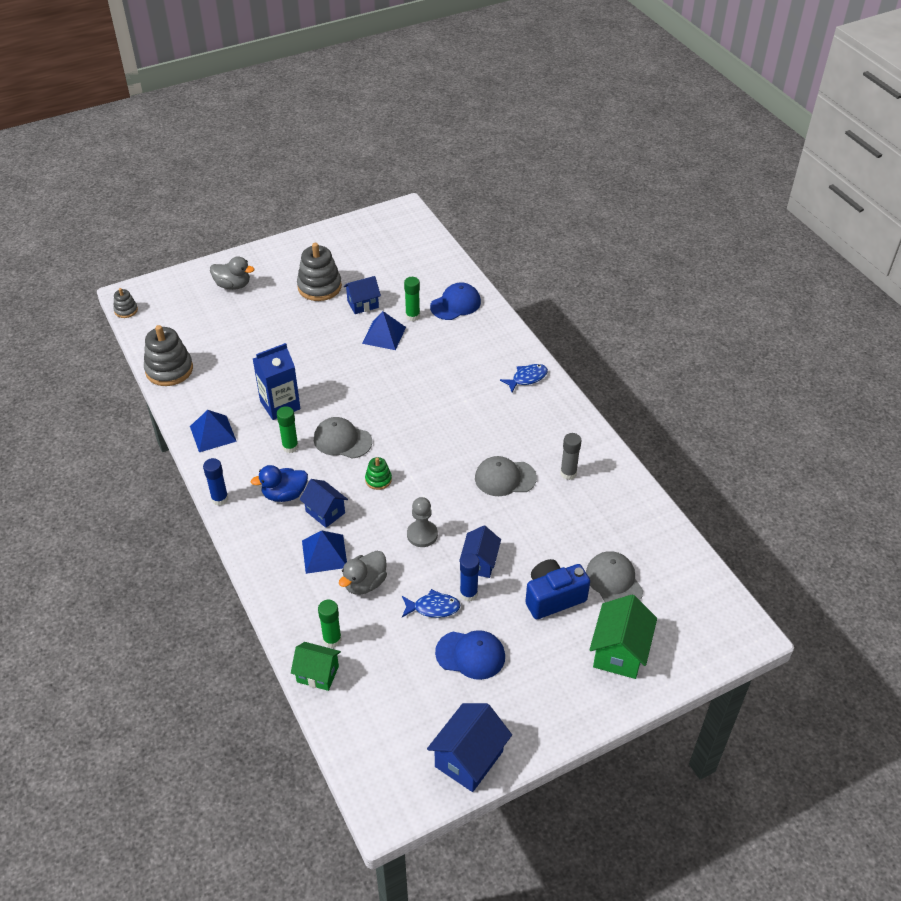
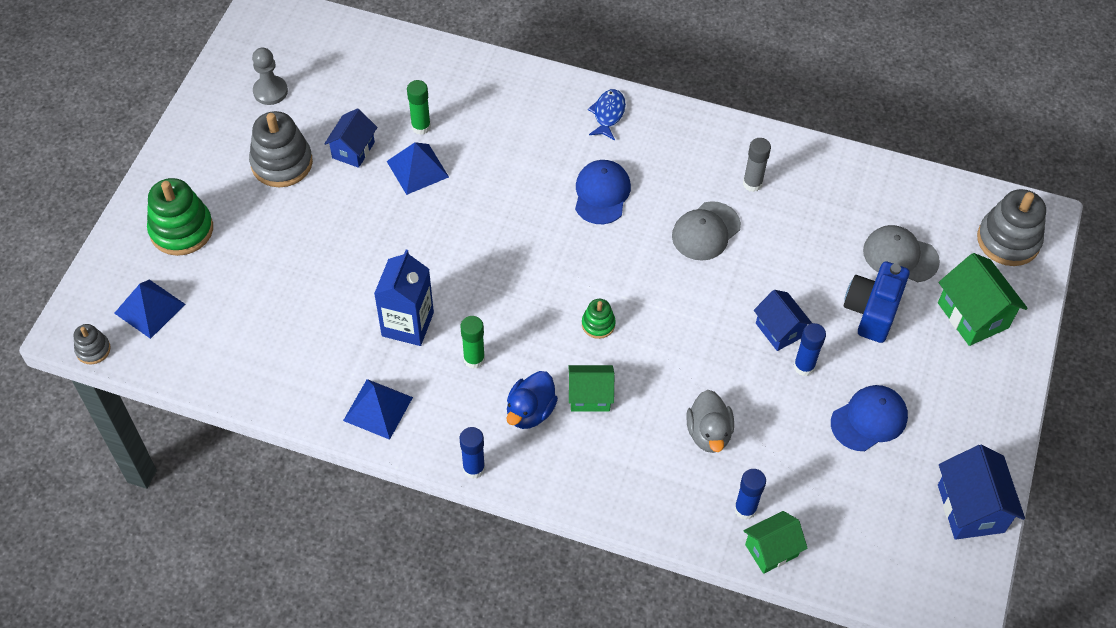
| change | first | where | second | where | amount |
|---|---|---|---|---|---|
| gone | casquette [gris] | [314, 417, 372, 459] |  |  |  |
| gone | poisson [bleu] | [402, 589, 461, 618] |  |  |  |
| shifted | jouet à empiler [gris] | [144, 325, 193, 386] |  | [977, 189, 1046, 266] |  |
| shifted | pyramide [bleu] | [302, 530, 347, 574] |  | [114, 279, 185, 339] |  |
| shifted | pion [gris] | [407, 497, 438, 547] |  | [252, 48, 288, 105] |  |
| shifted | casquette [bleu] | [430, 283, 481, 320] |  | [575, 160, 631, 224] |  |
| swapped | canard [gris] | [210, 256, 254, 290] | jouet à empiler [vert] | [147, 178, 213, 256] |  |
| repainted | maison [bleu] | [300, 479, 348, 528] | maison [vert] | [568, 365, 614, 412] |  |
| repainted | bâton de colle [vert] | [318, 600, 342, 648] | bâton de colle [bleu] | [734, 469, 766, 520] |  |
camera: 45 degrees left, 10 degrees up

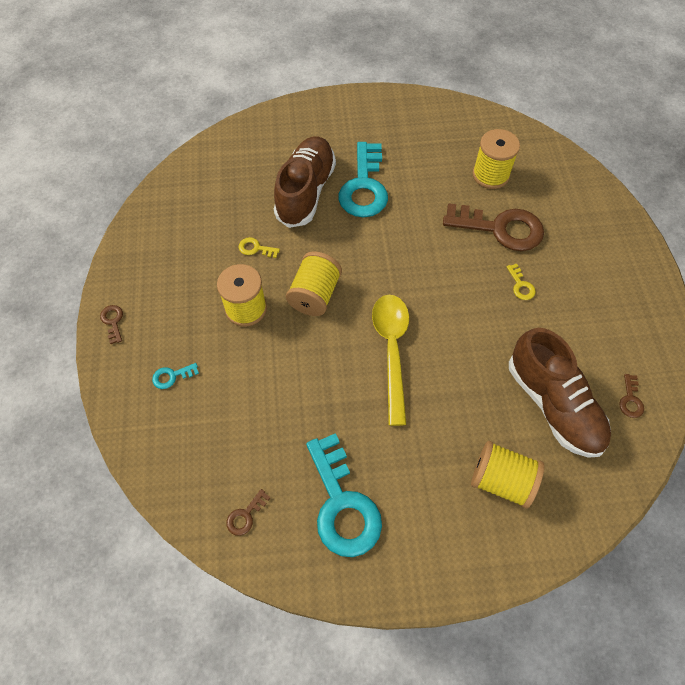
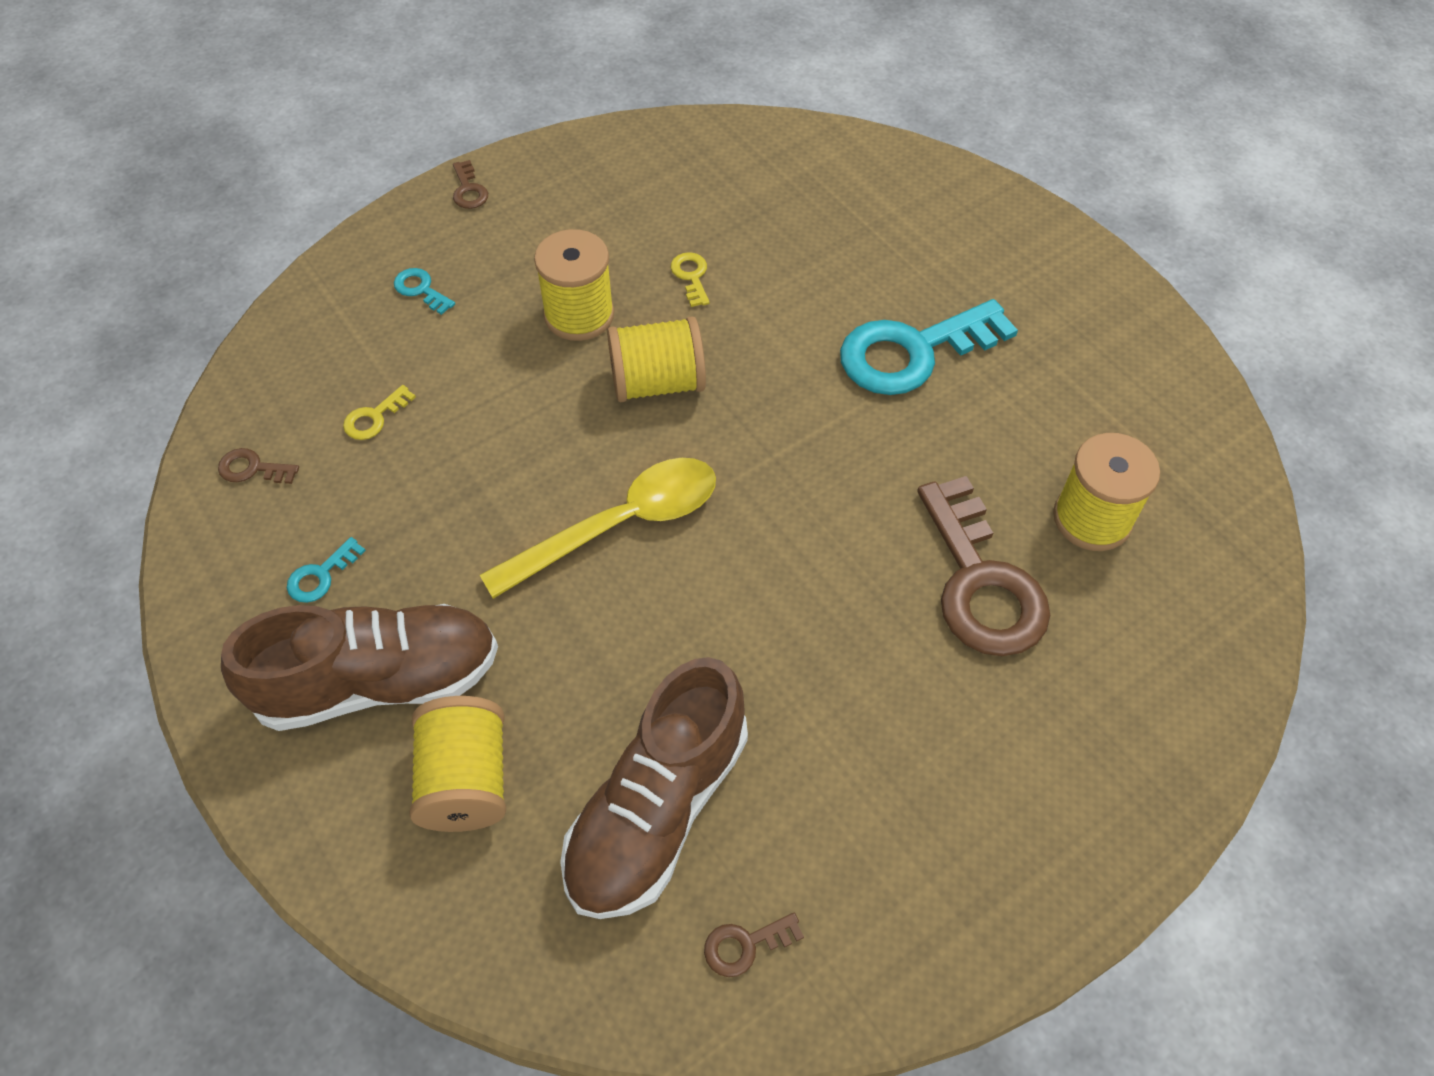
| change | first | where | second | where | amount |
|---|---|---|---|---|---|
| shifted | chaussure [marron] | [274, 136, 336, 228] |  | [221, 604, 498, 731] |  |
| shifted | clé [jaune] | [507, 263, 536, 300] |  | [343, 385, 416, 440] |  |
| rotated | clé [marron] | [100, 305, 123, 344] |  | [453, 160, 488, 209] | 120 degrees clockwise |
| scaled | clé [turquoise] | [306, 433, 382, 557] |  | [287, 537, 366, 603] | x0.41 |
camera: 60 degrees right, 5 degrees down

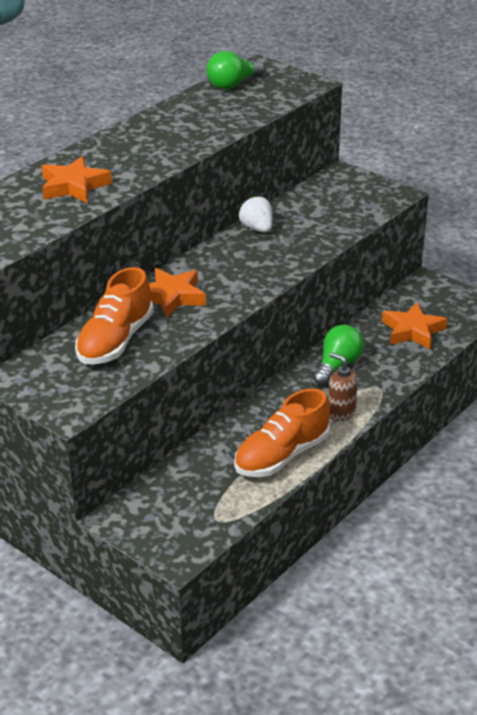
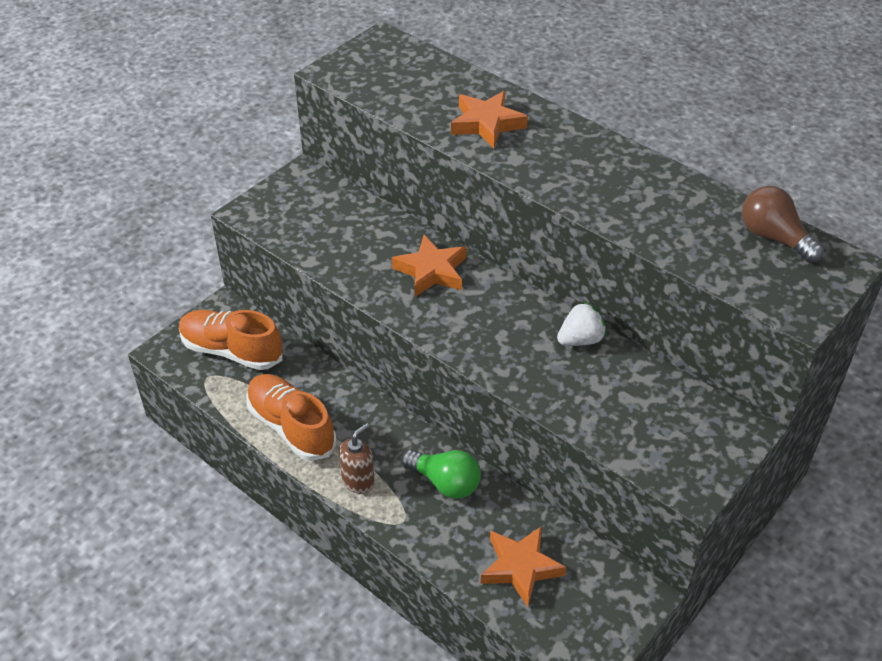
| change | first | where | second | where | amount |
|---|---|---|---|---|---|
| shifted | chaussure [orange] | [75, 267, 154, 365] |  | [179, 310, 283, 370] |  |
| repainted | ampoule [vert] | [207, 51, 265, 89] | ampoule [marron] | [742, 186, 824, 263] |  |
camera: 90 degrees right, 10 degrees up

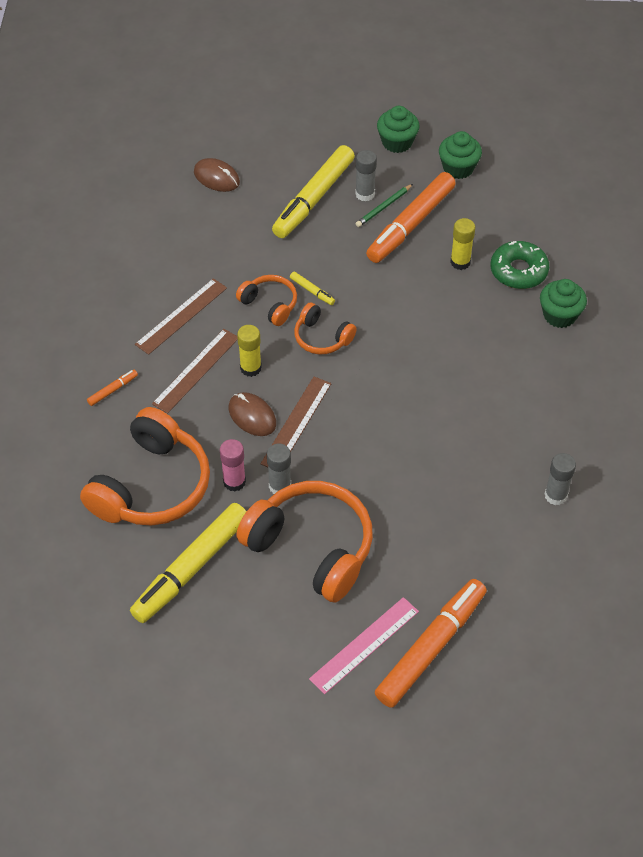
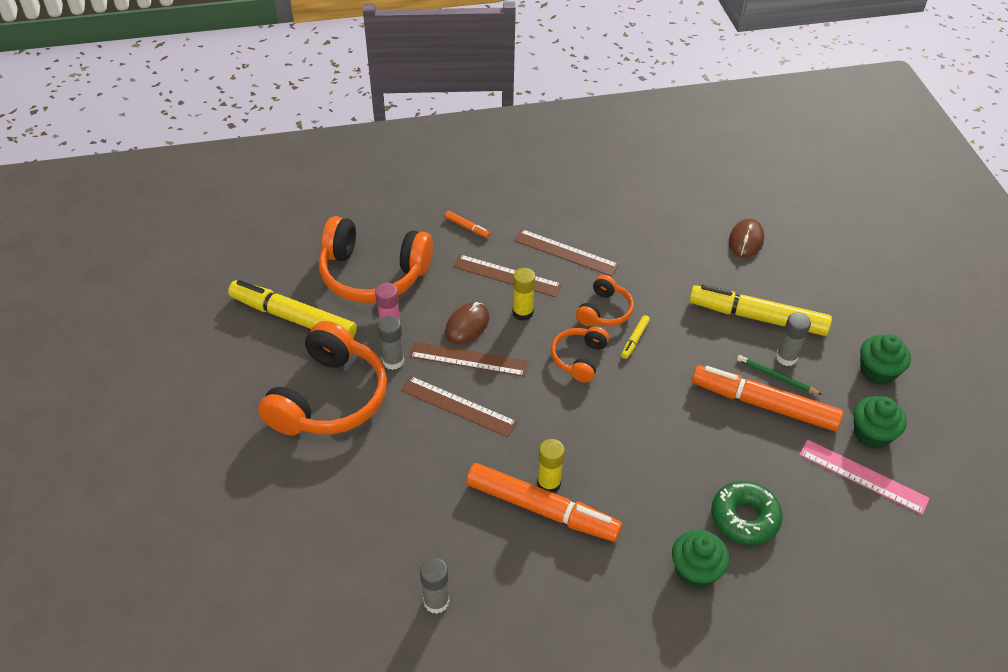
| change | first | where | second | where | amount |
|---|---|---|---|---|---|
| new |  |  | règle [marron] | [401, 376, 517, 437] |  |
| shifted | règle [rose] | [309, 597, 419, 694] |  | [799, 439, 930, 515] |  |
| shifted | feutre [orange] | [375, 579, 487, 708] |  | [466, 463, 622, 542] |  |
| shifted | bâton de colle [jaune] | [450, 218, 475, 270] |  | [537, 439, 565, 493] |  |
camera: 75 degrees right, 5 degrees down

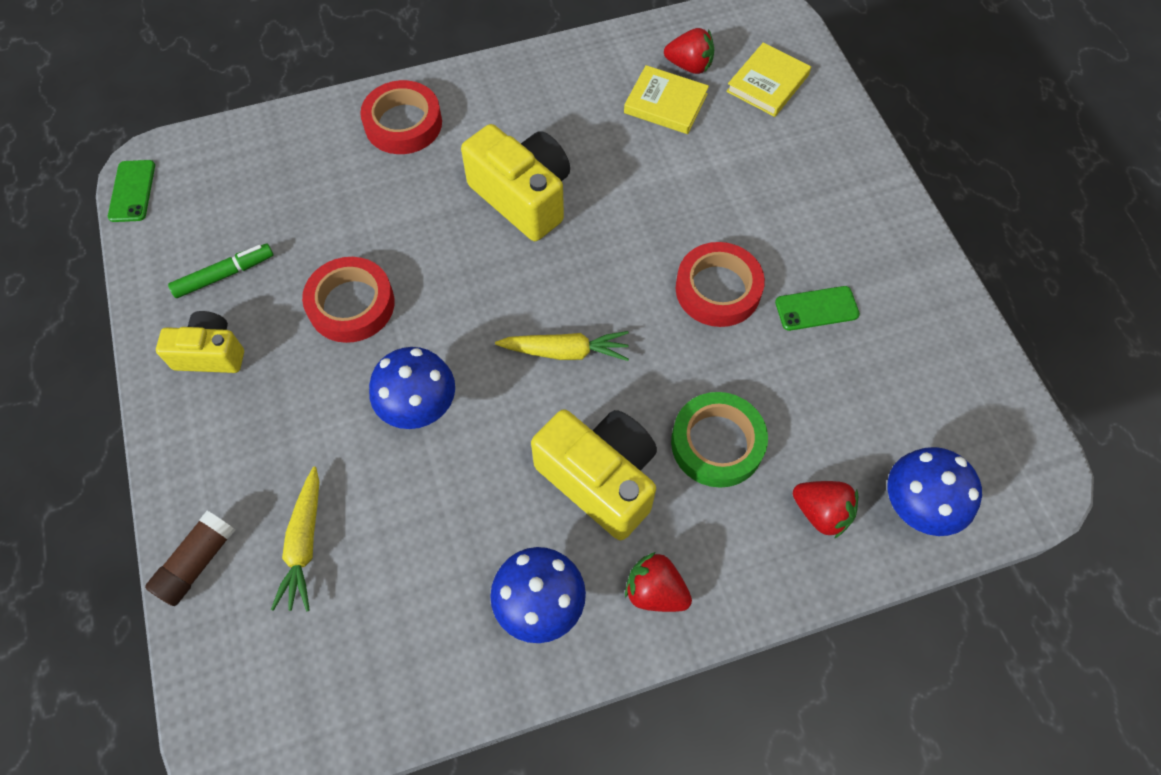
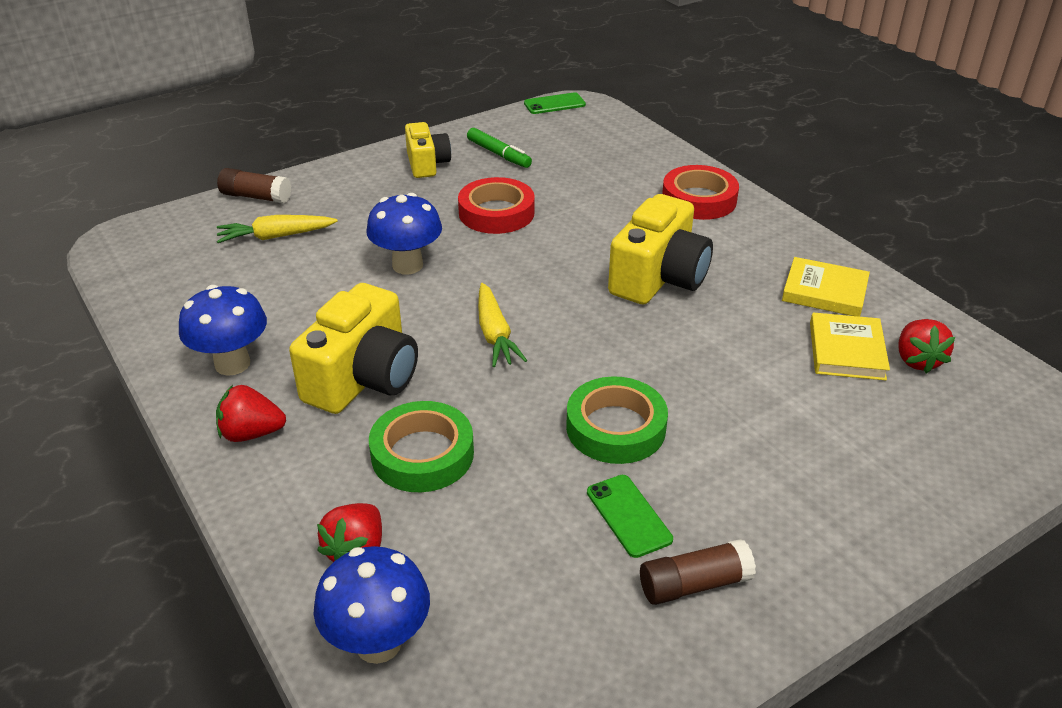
| change | first | where | second | where | amount |
|---|---|---|---|---|---|
| new |  |  | bâton de colle [marron] | [640, 539, 756, 605] |  |
| shifted | livre [jaune] | [726, 43, 811, 117] |  | [782, 257, 870, 317] |  |
| repainted | ruban adhésif [rouge] | [676, 242, 765, 327] | ruban adhésif [vert] | [566, 376, 668, 464] |  |
| rotated | fraise [rouge] | [625, 552, 692, 612] |  | [216, 385, 286, 442] | 105 degrees counterclockwise |
camera: 75 degrees right, 25 degrees down

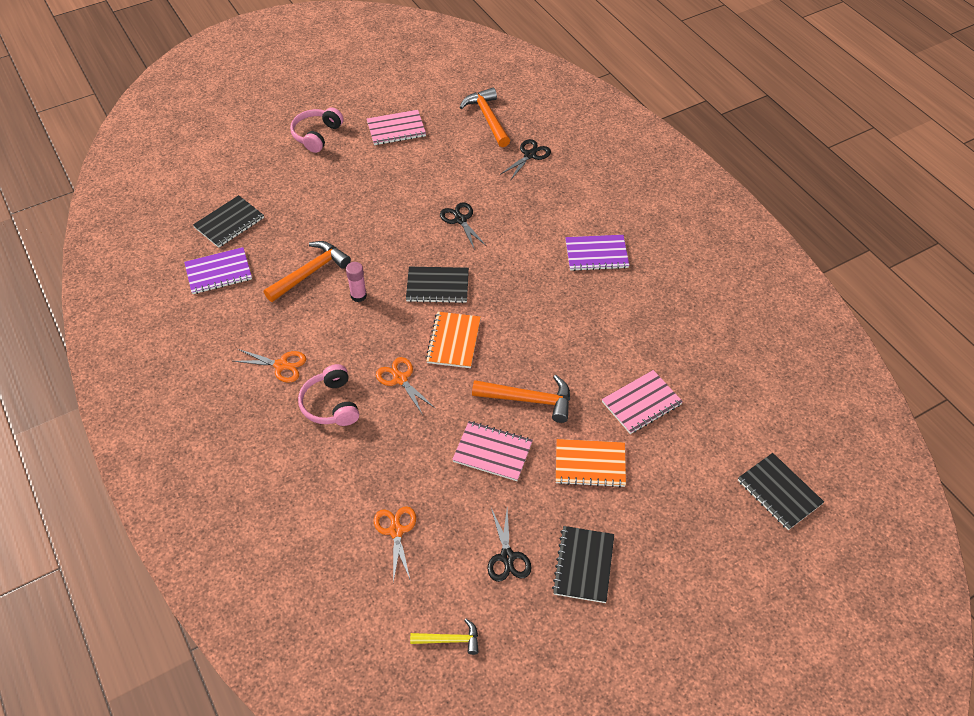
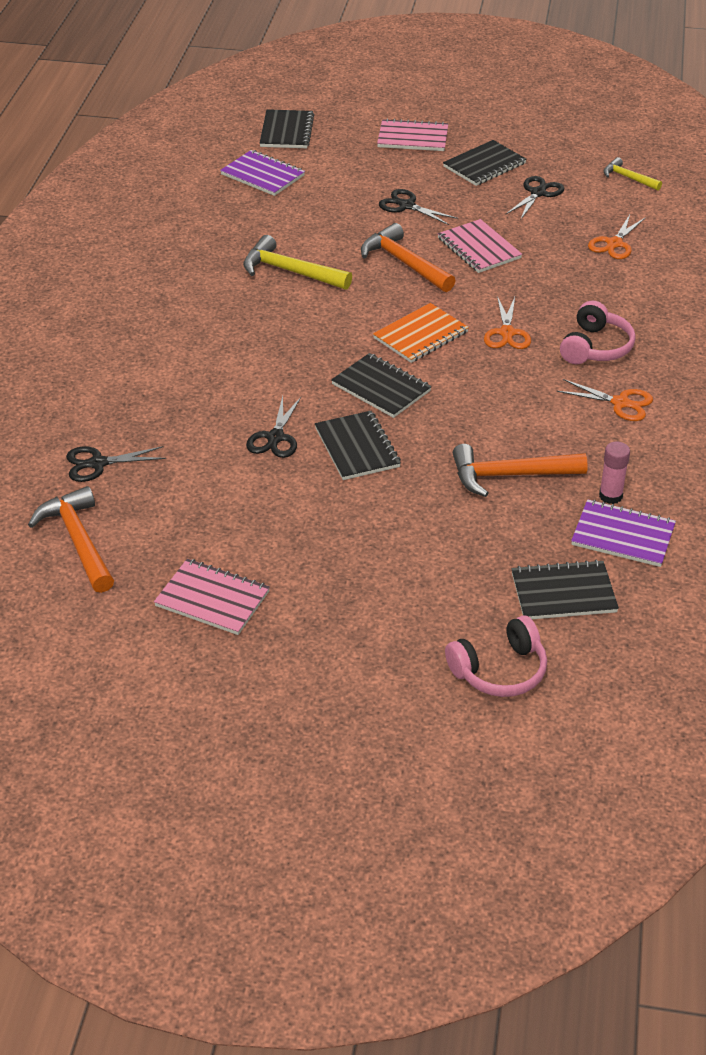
| change | first | where | second | where | amount |
|---|---|---|---|---|---|
| new |  |  | marteau [jaune] | [243, 235, 352, 290] |  |
| new |  |  | carnet [noir] | [315, 411, 401, 480] |  |
| shifted | casque audio [rose] | [290, 107, 344, 153] |  | [445, 615, 547, 697] |  |
| shifted | bâton de colle [rose] | [346, 262, 367, 302] |  | [599, 442, 630, 504] |  |
| shifted | carnet [violet] | [565, 235, 629, 271] |  | [220, 150, 305, 196] |  |
| shifted | carnet [rose] | [602, 370, 683, 434] |  | [377, 118, 448, 151] |  |
| swapped | carnet [orange] | [556, 439, 626, 488] | ciseaux [noir] | [378, 189, 458, 225] |  |
| rotated | ciseaux [orange] | [233, 349, 306, 383] |  | [557, 379, 653, 421] | 150 degrees clockwise |
| rotated | marteau [orange] | [459, 88, 510, 147] |  | [28, 486, 114, 593] | 135 degrees clockwise |
camera: 140 degrees left, 10 degrees down

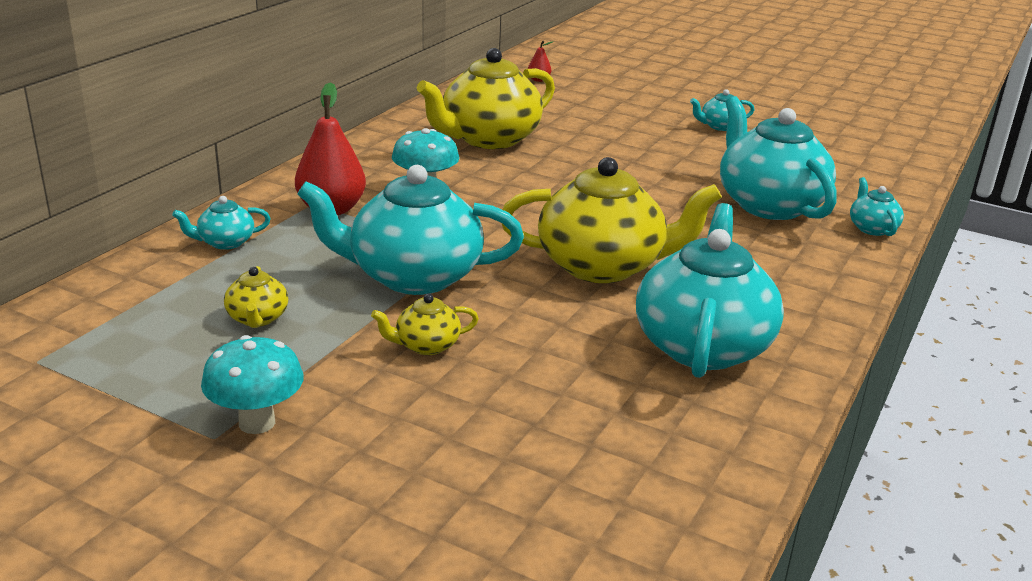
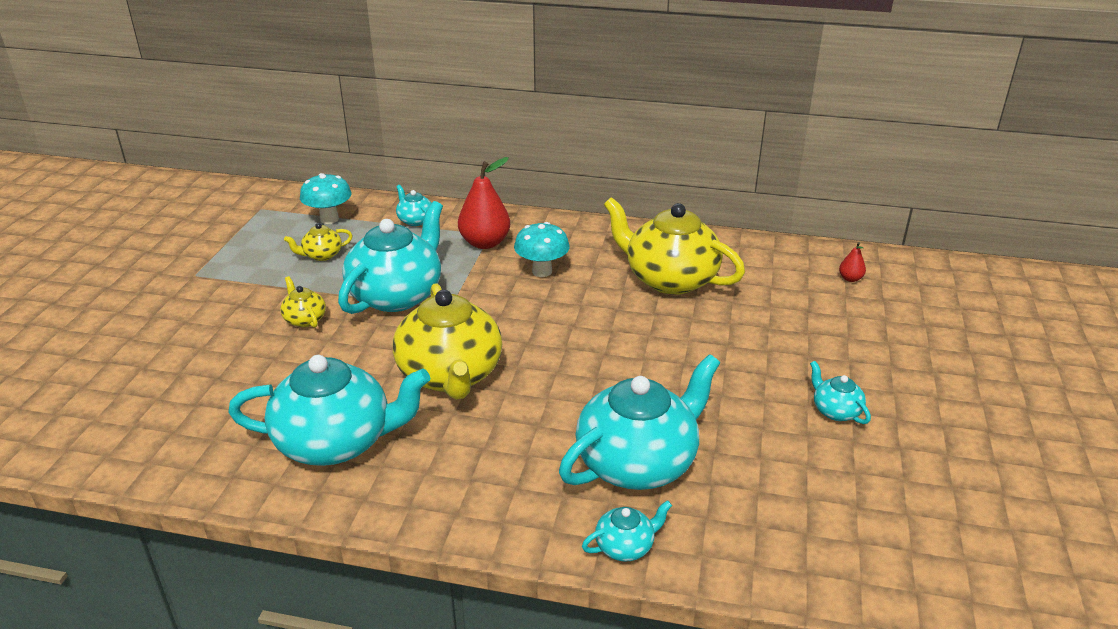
| change | first | where | second | where | amount |
|---|---|---|---|---|---|
| shifted | champignon [turquoise] | [201, 335, 303, 434] |  | [300, 173, 352, 224] |  |
| rotated | théière [turquoise] | [297, 165, 524, 295] |  | [338, 201, 443, 314] | 45 degrees clockwise |
camera: 75 degrees right, 5 degrees up

